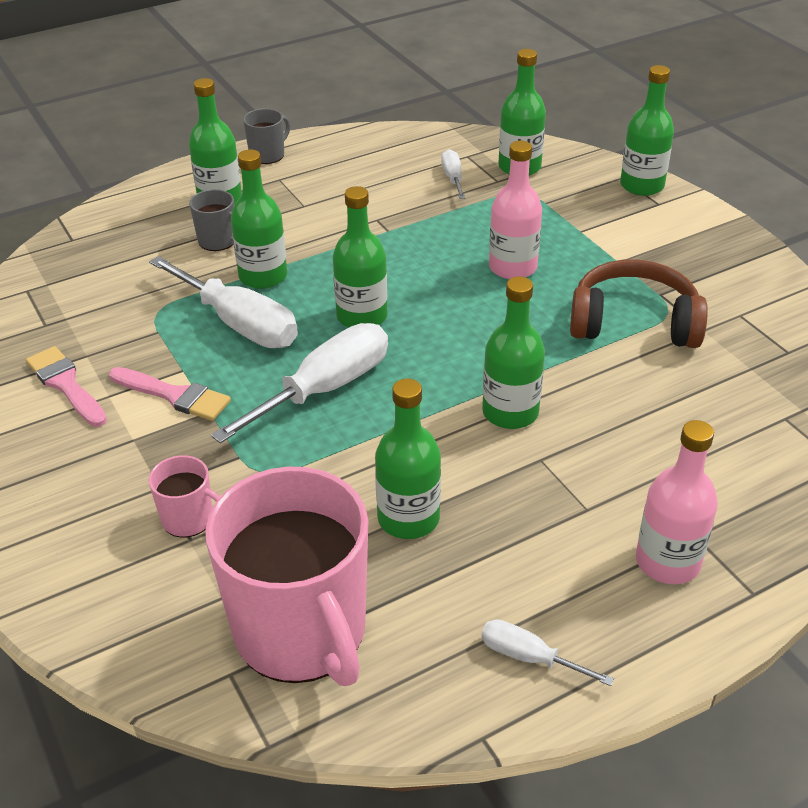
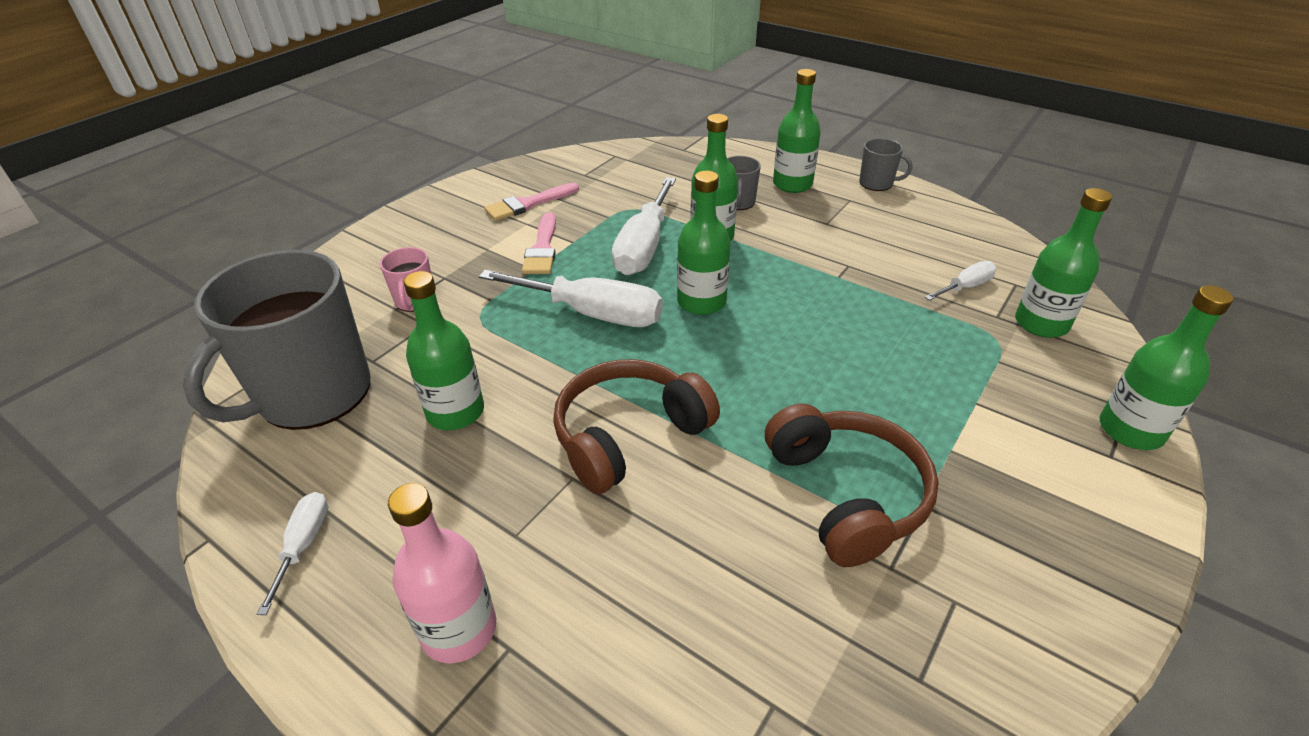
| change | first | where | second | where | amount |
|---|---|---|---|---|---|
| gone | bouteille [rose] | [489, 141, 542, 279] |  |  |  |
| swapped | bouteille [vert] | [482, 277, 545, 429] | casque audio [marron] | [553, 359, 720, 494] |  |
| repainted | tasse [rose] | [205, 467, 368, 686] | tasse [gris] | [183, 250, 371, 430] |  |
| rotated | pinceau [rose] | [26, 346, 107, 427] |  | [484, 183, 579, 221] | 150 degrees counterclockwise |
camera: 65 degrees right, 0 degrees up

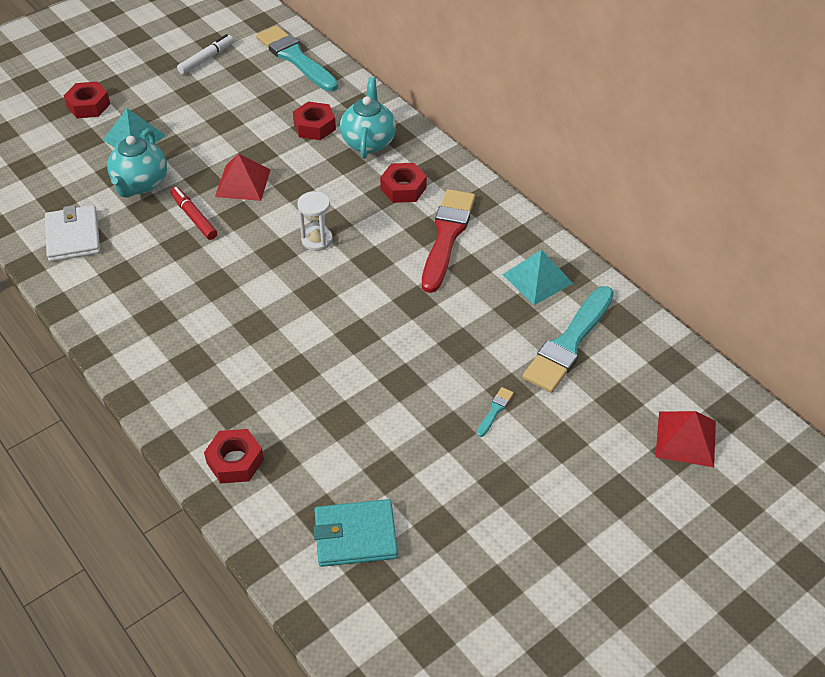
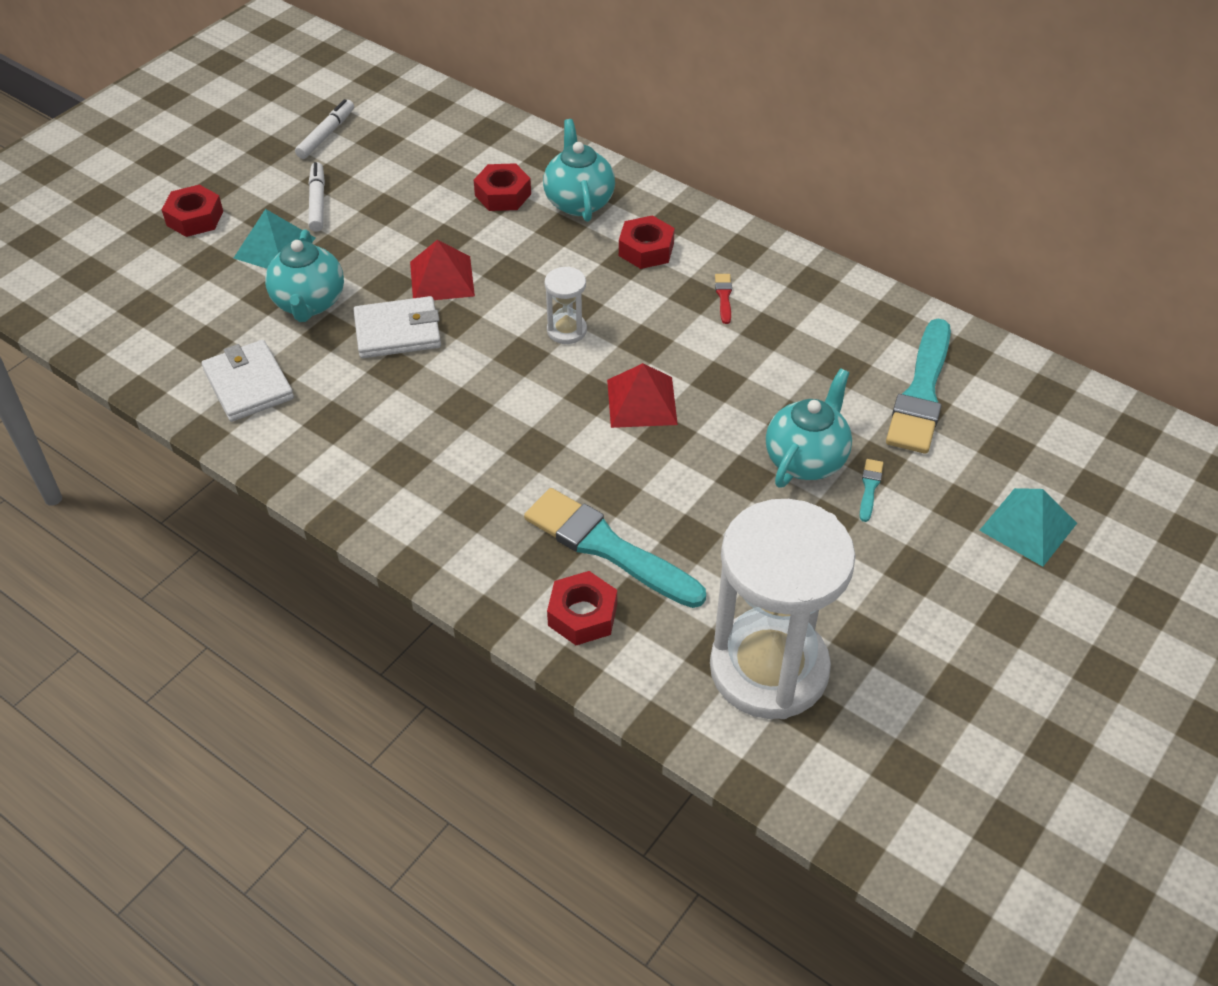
| change | first | where | second | where | amount |
|---|---|---|---|---|---|
| new |  |  | feutre [blanc] | [308, 162, 325, 232] |  |
| new |  |  | théière [turquoise] | [766, 368, 852, 488] |  |
| shifted | pinceau [turquoise] | [256, 25, 338, 92] |  | [524, 488, 706, 608] |  |
| shifted | pyramide [turquoise] | [502, 250, 573, 305] |  | [979, 488, 1077, 567] |  |
| shifted | pyramide [rouge] | [656, 411, 716, 467] |  | [607, 363, 678, 428] |  |
| swapped | feutre [rouge] | [170, 187, 217, 240] | portefeuille [blanc] | [353, 296, 441, 358] |  |
| swapped | portefeuille [turquoise] | [313, 499, 398, 567] | sablier [blanc] | [710, 499, 856, 719] |  |
| scaled | pinceau [rouge] | [422, 189, 475, 293] |  | [715, 274, 732, 324] | x0.40 |
camera: 15 degrees left, 0 degrees up

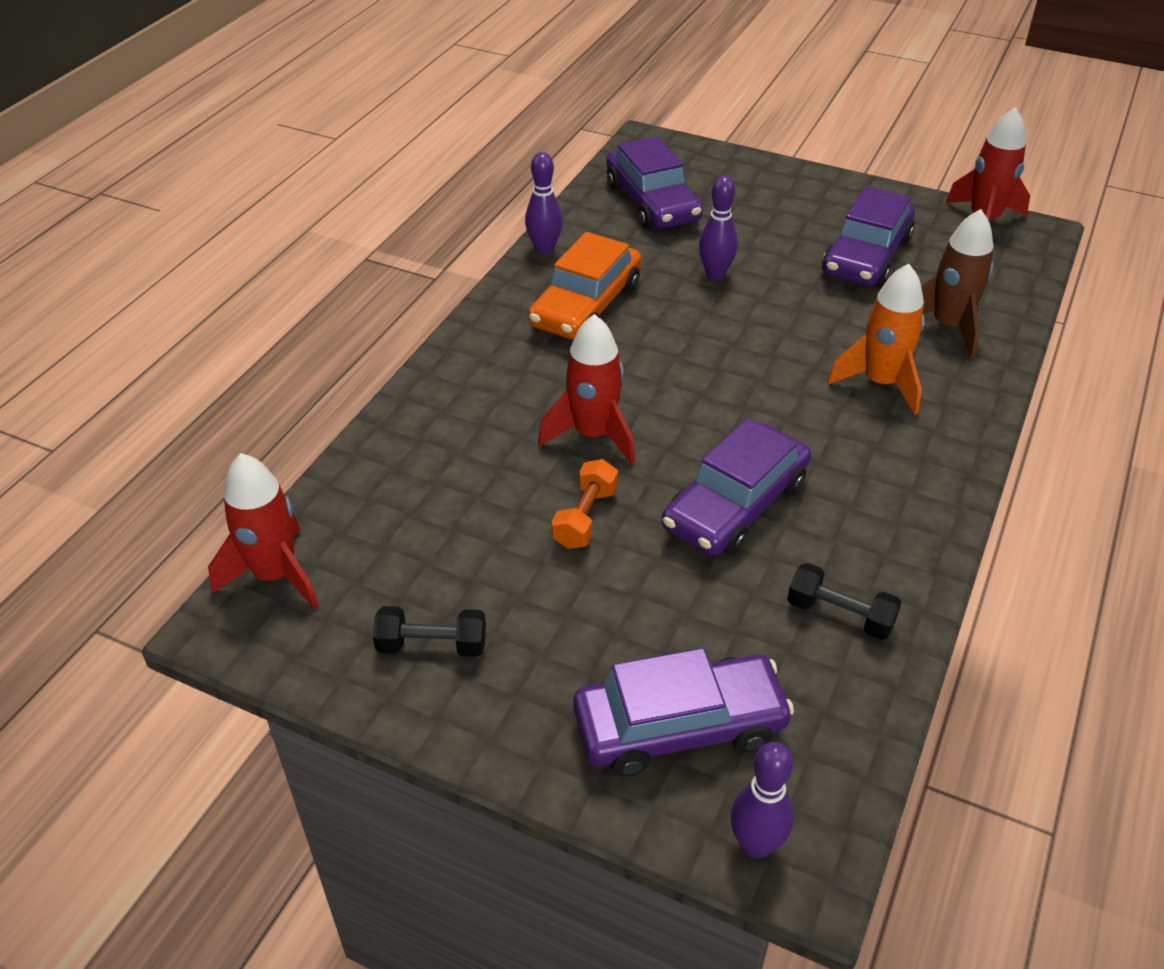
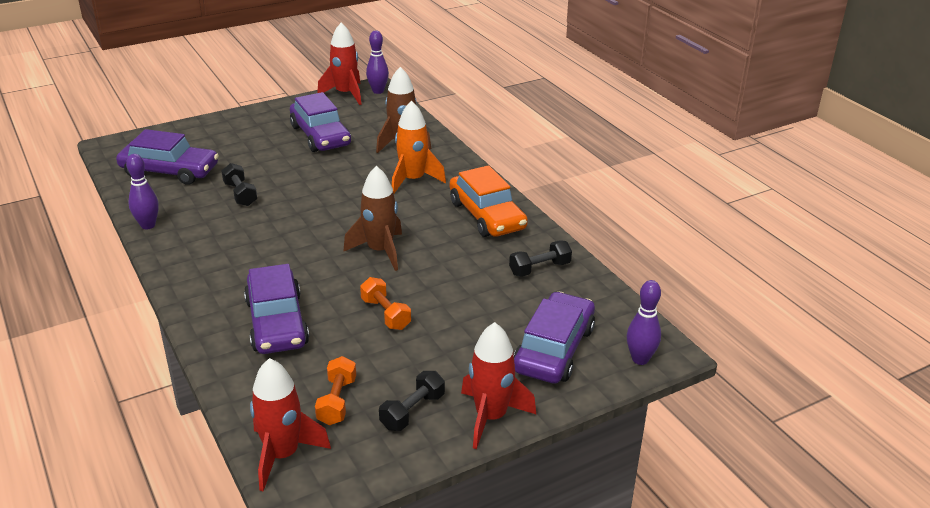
| change | first | where | second | where | amount |
|---|---|---|---|---|---|
| new |  |  | haltère [noir] | [221, 163, 257, 206] |  |
| new |  |  | haltère [orange] | [315, 356, 356, 425] |  |
| new |  |  | fusée [marron] | [343, 166, 402, 271] |  |
| shifted | voiture [orange] | [528, 232, 642, 340] |  | [449, 165, 528, 237] |  |
| shifted | fusée [rouge] | [538, 314, 635, 464] |  | [461, 322, 536, 449] |  |
| shifted | voiture [violet] | [662, 418, 811, 556] |  | [244, 264, 309, 354] |  |
| shifted | quille [violet] | [699, 175, 738, 280] |  | [366, 30, 389, 94] |  |
camera: 55 degrees left, 10 degrees down

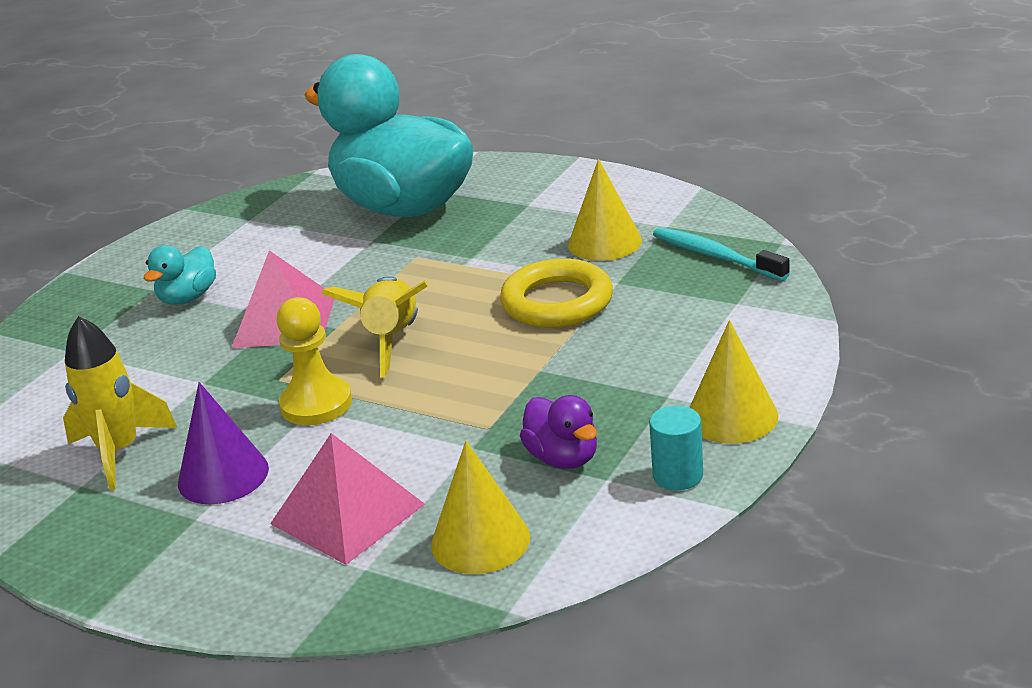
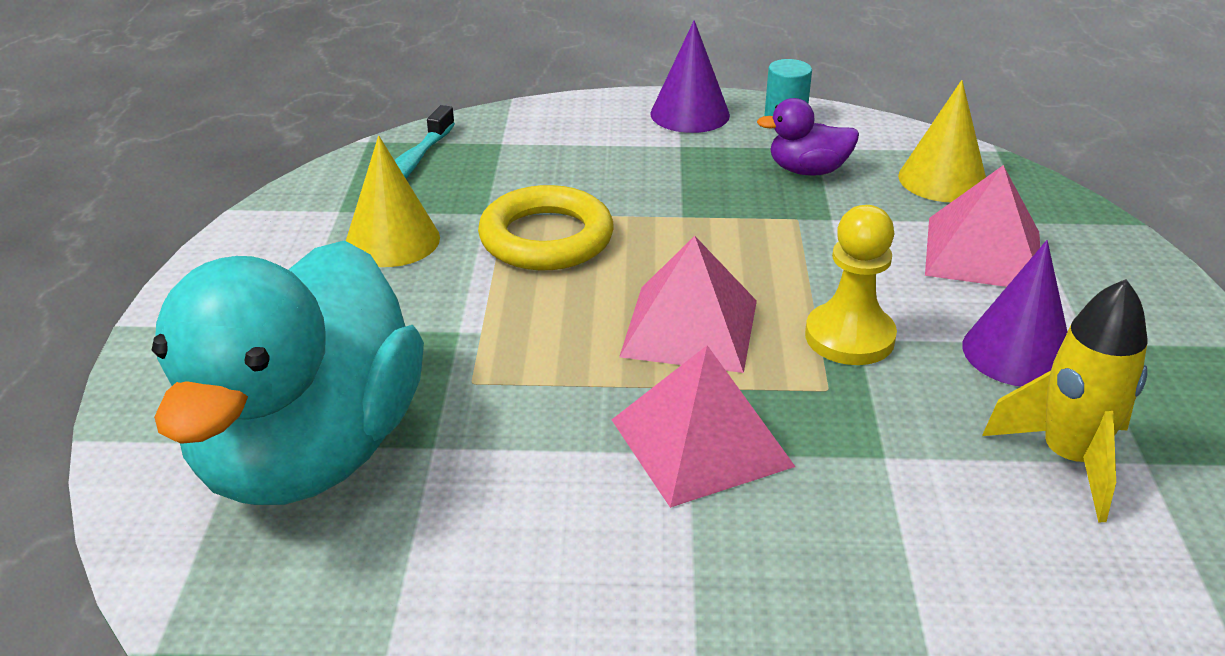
| change | first | where | second | where | amount |
|---|---|---|---|---|---|
| gone | canard [turquoise] | [144, 245, 216, 305] |  |  |  |
| swapped | fusée [jaune] | [321, 276, 428, 378] | pyramide [rose] | [619, 236, 757, 373] |  |
| repainted | cône [jaune] | [689, 320, 778, 444] | cône [violet] | [650, 20, 730, 133] |  |
| rotated | canard [violet] | [520, 395, 597, 469] |  | [757, 98, 859, 176] | 120 degrees counterclockwise |
camera: 120 degrees left, 5 degrees up

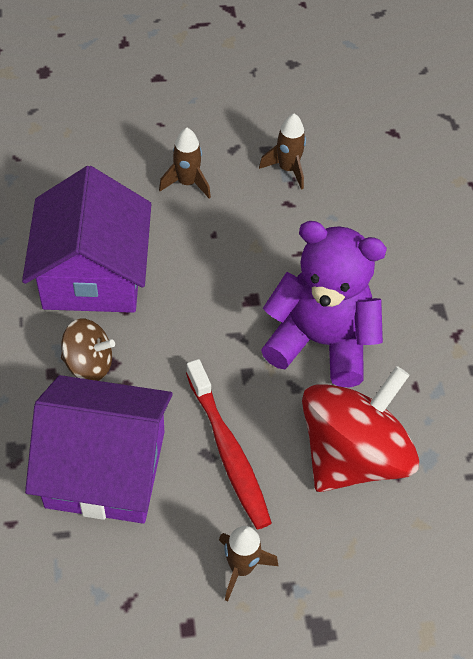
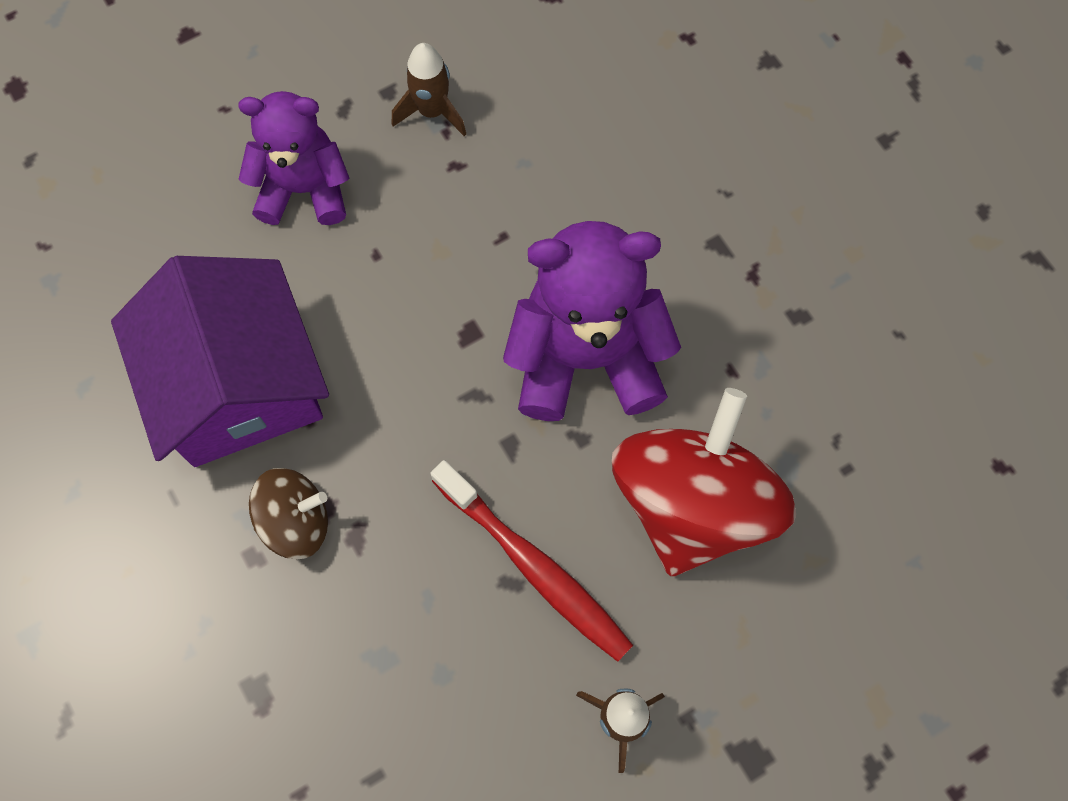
| change | first | where | second | where | amount |
|---|---|---|---|---|---|
| gone | maison [violet] | [25, 375, 173, 523] |  |  |  |
| swapped | fusée [marron] | [159, 128, 211, 198] | ours en peluche [violet] | [238, 91, 349, 225] |  |
camera: 20 degrees left, 15 degrees up

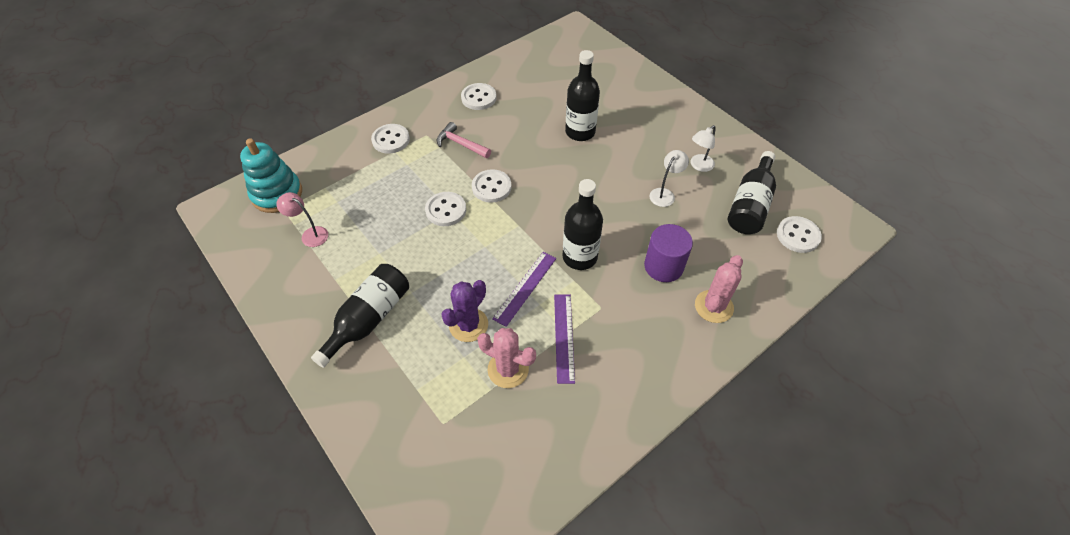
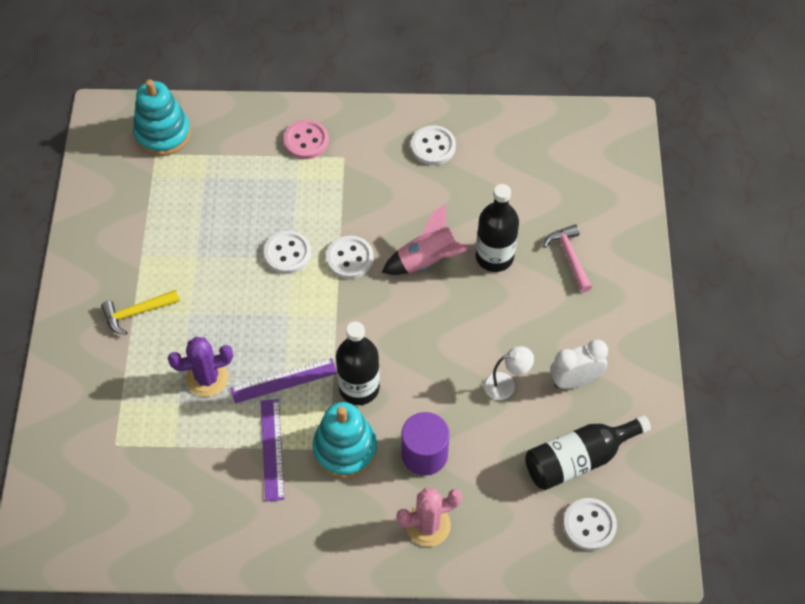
| change | first | where | second | where | amount |
|---|---|---|---|---|---|
| gone | lampe [rose] | [276, 192, 328, 247] |  |  |  |
| gone | cactus [rose] | [477, 328, 536, 388] |  |  |  |
| new |  |  | jouet à empiler [turquoise] | [312, 402, 377, 479] |  |
| new |  |  | fusée [rose] | [382, 204, 470, 275] |  |
| shifted | marteau [rose] | [437, 122, 491, 158] |  | [543, 224, 592, 292] |  |
| swapped | bouteille [noir] | [311, 264, 409, 368] | marteau [jaune] | [101, 290, 180, 335] |  |
| swapped | lampe [blanc] | [691, 125, 716, 172] | réveil [blanc] | [550, 340, 608, 389] |  |
| repainted | bouton [blanc] | [371, 124, 410, 154] | bouton [rose] | [284, 120, 329, 159] |  |
| rotated | règle [violet] | [554, 294, 575, 384] |  | [261, 399, 284, 501] | 45 degrees counterclockwise |
camera: 40 degrees right, 5 degrees up

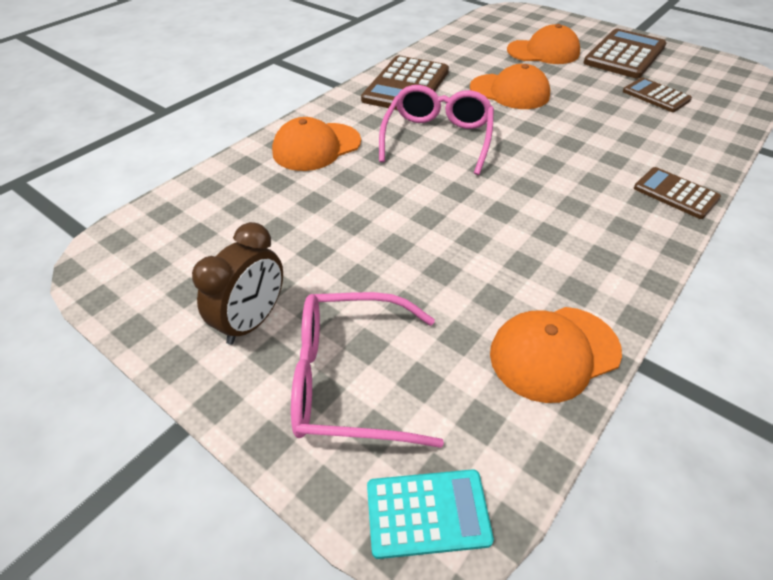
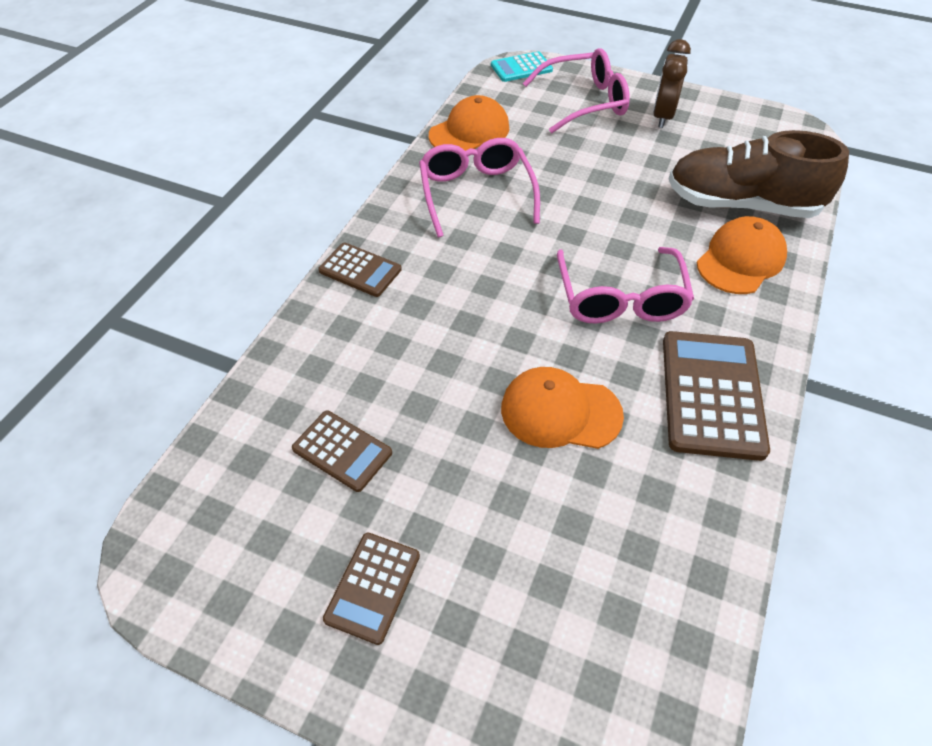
| change | first | where | second | where | amount |
|---|---|---|---|---|---|
| gone | casquette [orange] | [507, 24, 580, 64] |  |  |  |
| new |  |  | lunettes [rose] | [419, 138, 540, 237] |  |
| new |  |  | chaussure [marron] | [669, 130, 849, 218] |  |
| scaled | calculatrice [marron] | [584, 28, 667, 78] |  | [323, 533, 420, 645] | x0.58 |
camera: 165 degrees right, 5 degrees up

